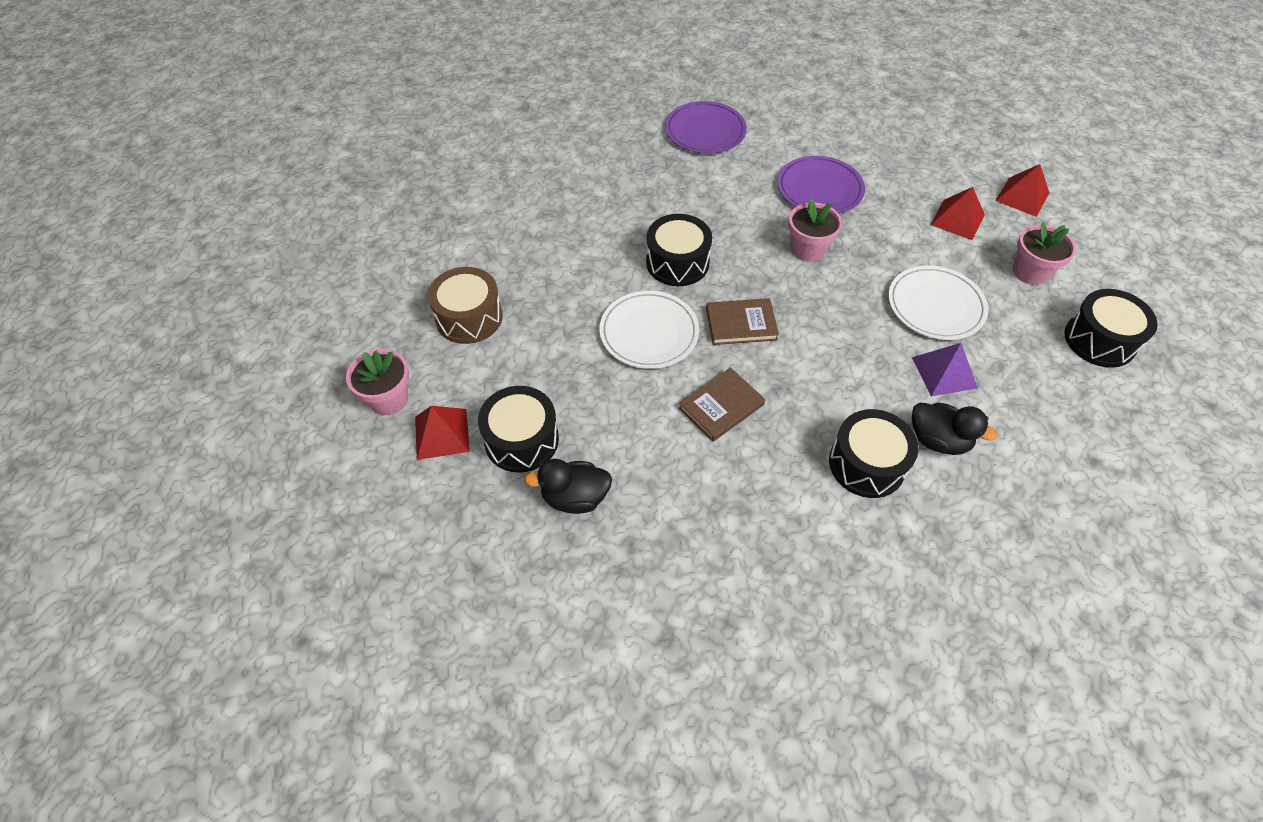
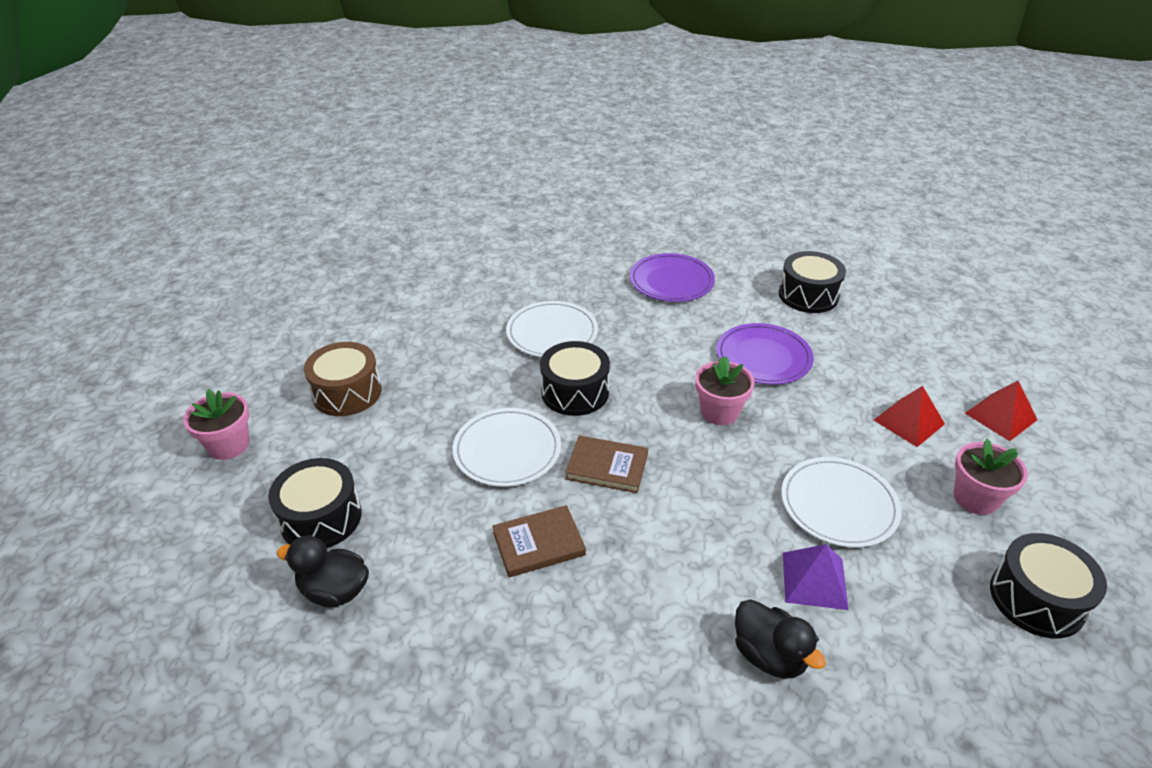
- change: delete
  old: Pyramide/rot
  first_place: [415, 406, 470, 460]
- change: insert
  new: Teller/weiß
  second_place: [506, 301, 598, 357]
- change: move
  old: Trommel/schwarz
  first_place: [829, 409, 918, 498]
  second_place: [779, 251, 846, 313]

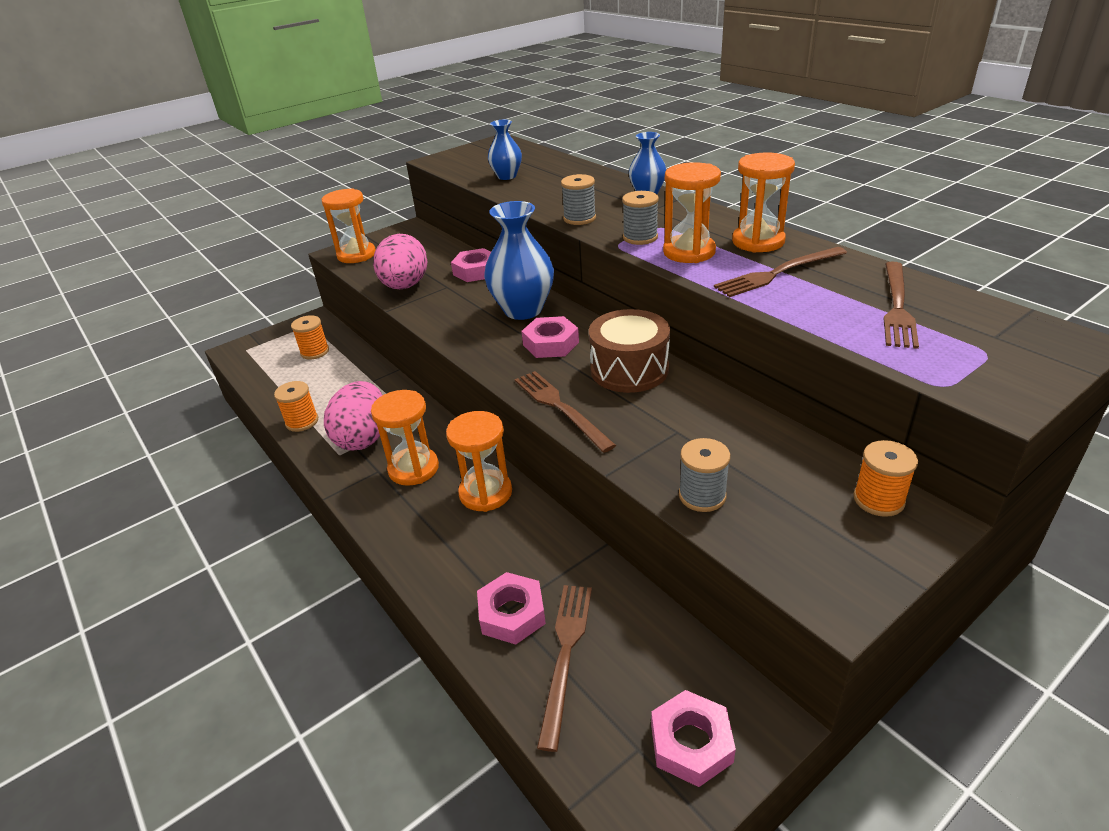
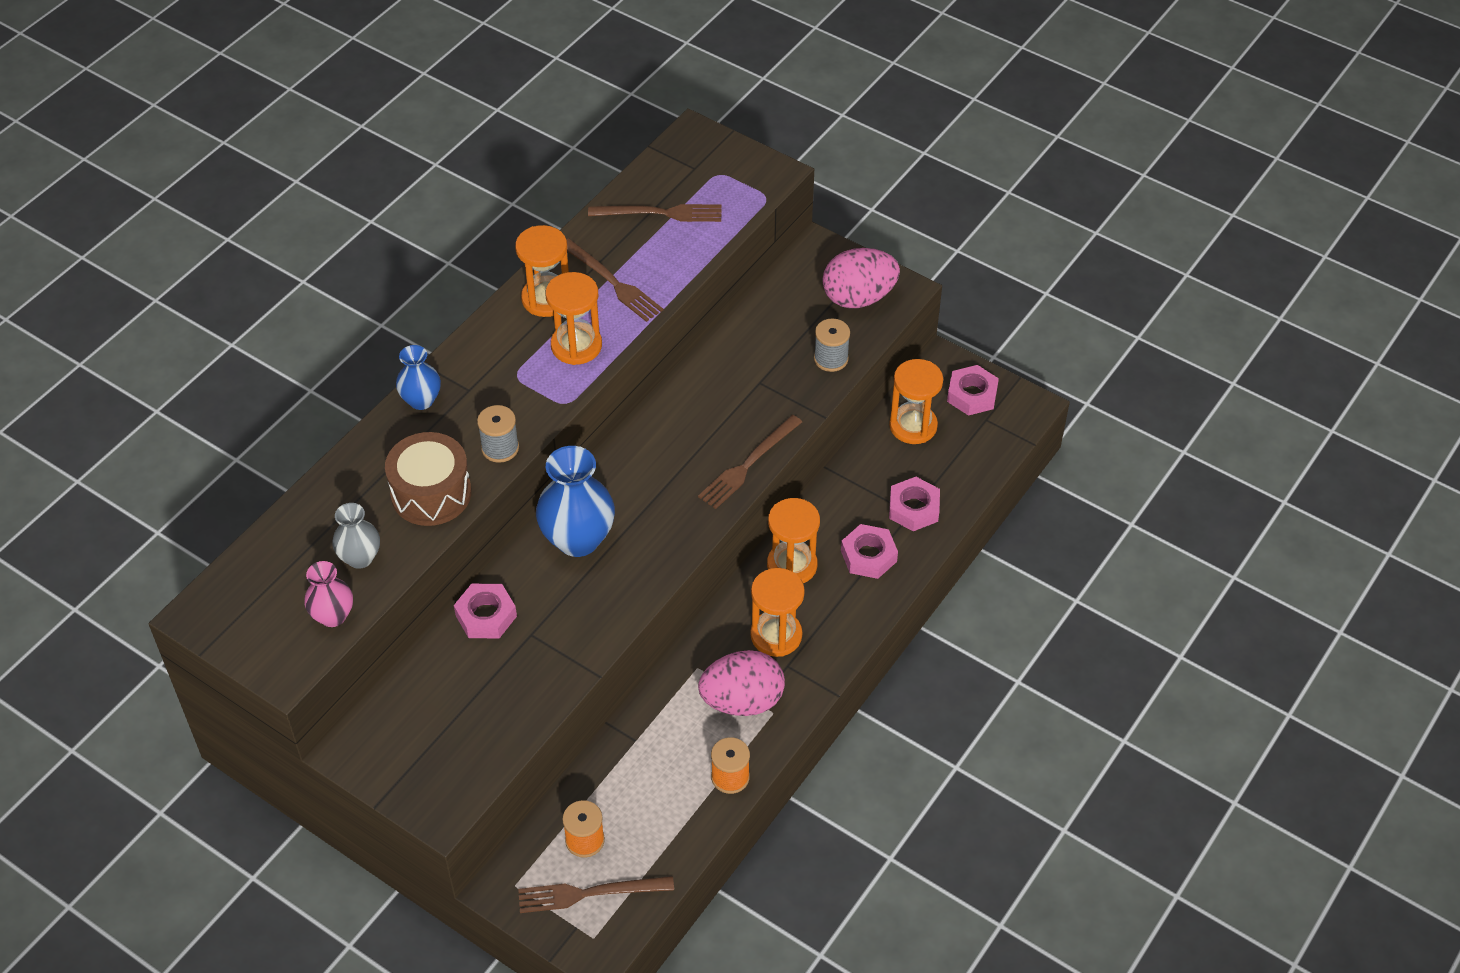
- change: delete
  old: Garnrolle/grau
  first_place: [622, 191, 659, 245]
- change: delete
  old: Garnrolle/orange
  first_place: [853, 440, 918, 517]
- change: insert
  new: Vase/rosa
  second_place: [304, 561, 353, 627]
- change: move
  old: Sanduhr/orange
  first_place: [322, 188, 376, 263]
  second_place: [889, 359, 943, 444]
- change: move
  old: Ei/rosa
  first_place: [373, 234, 428, 289]
  second_place: [822, 248, 900, 309]
- change: move
  old: Sechskantmutter/rosa
  first_place: [521, 316, 579, 358]
  second_place: [841, 524, 898, 579]
- change: move
  old: Gabel/braun
  first_place: [537, 585, 592, 752]
  second_place: [518, 876, 674, 913]
- change: move
  old: Trommel/braun
  first_place: [589, 309, 670, 393]
  second_place: [385, 432, 472, 526]
- change: recolor
  old: Vase/blau
  new: Vase/grau
  first_place: [488, 120, 522, 180]
  second_place: [332, 503, 380, 569]

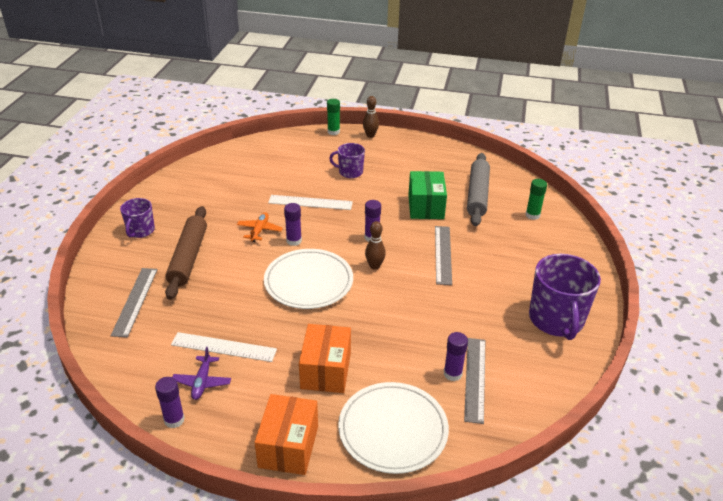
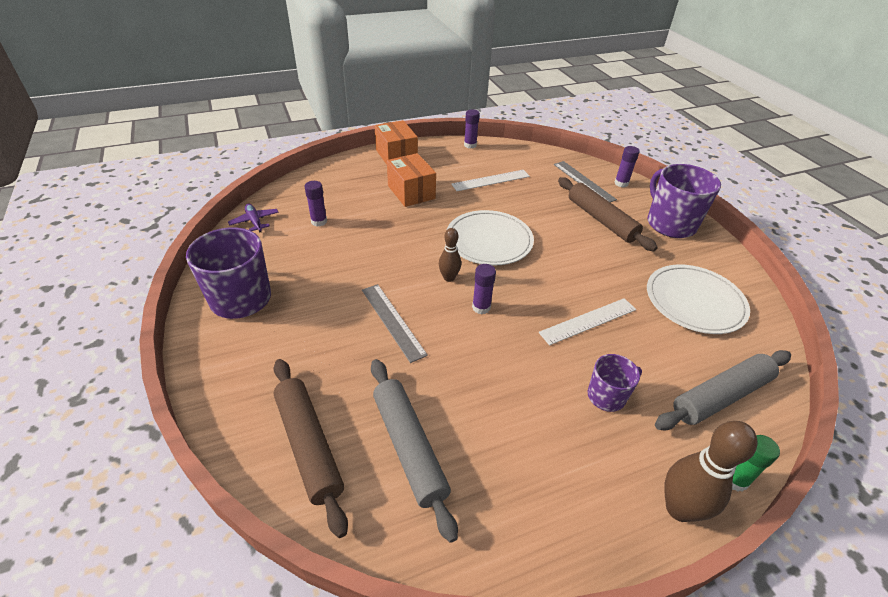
- change: delete
  old: Flugzeug/orange
  first_place: [237, 212, 283, 242]
- change: delete
  old: Schachtel/grün
  first_place: [408, 171, 447, 219]
- change: delete
  old: Lineal/grau
  first_place: [464, 338, 485, 424]
- change: insert
  new: Nudelholz/grau
  second_place: [655, 350, 791, 430]
- change: move
  old: Flugzeug/lila
  first_place: [172, 347, 231, 400]
  second_place: [228, 204, 279, 233]
- change: move
  old: Klebestift/lila
  first_place: [284, 203, 302, 246]
  second_place: [614, 146, 640, 187]
- change: move
  old: Teller/weiß
  first_place: [338, 382, 449, 474]
  second_place: [647, 265, 750, 334]
- change: replace
  old: Klebestift/grün
  new: Nudelholz/braun
  first_place: [526, 179, 547, 220]
  second_place: [273, 359, 348, 538]
- change: resize
  old: Tasse/lila
  first_place: [120, 198, 155, 238]
  second_place: [647, 164, 721, 238]
  factor: 1.8
- change: resize
  old: Bowlingkegel/braun
  first_place: [363, 96, 379, 138]
  second_place: [664, 421, 758, 522]
  factor: 1.69

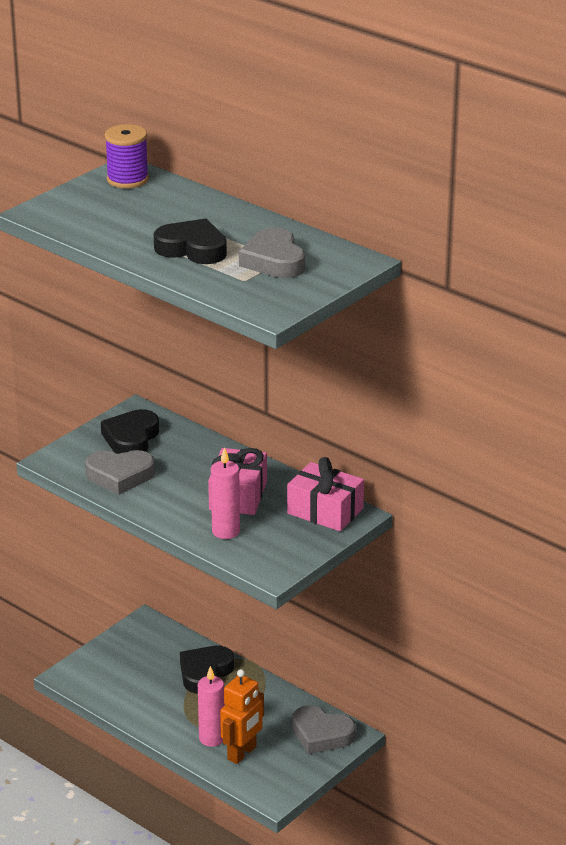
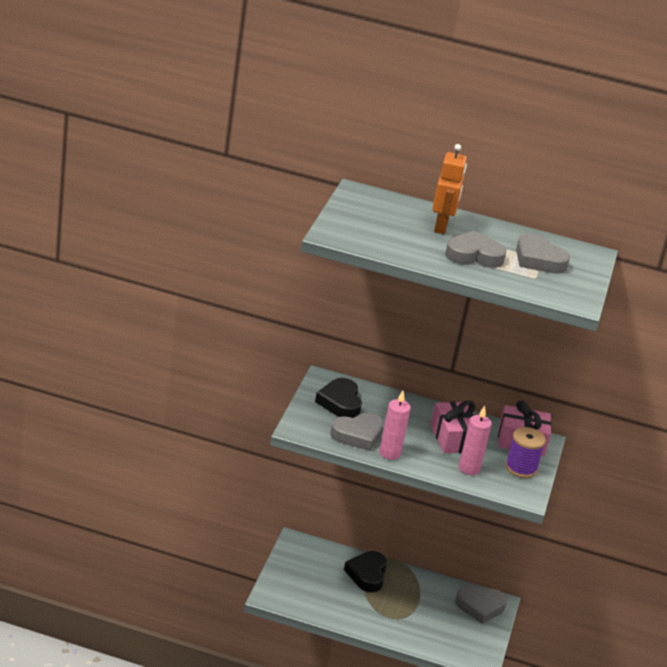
- change: move
  old: Garnrolle/lila
  first_place: [105, 124, 149, 188]
  second_place: [505, 427, 546, 478]
- change: move
  old: Kerze/rosa
  first_place: [198, 666, 225, 747]
  second_place: [379, 391, 411, 460]
- change: move
  old: Roboter/orange
  first_place: [220, 669, 264, 764]
  second_place: [432, 144, 467, 234]
- change: recolor
  old: Herz/schwarz
  new: Herz/grau
  first_place: [154, 219, 227, 264]
  second_place: [445, 230, 506, 268]

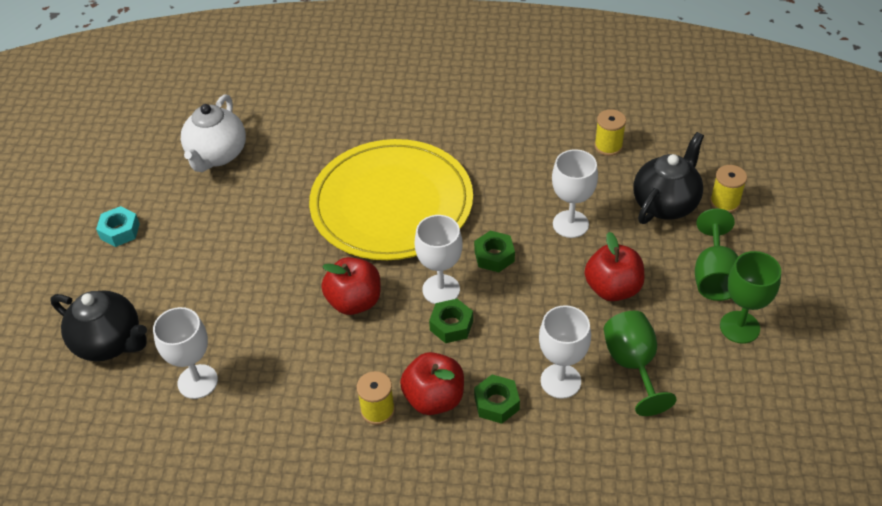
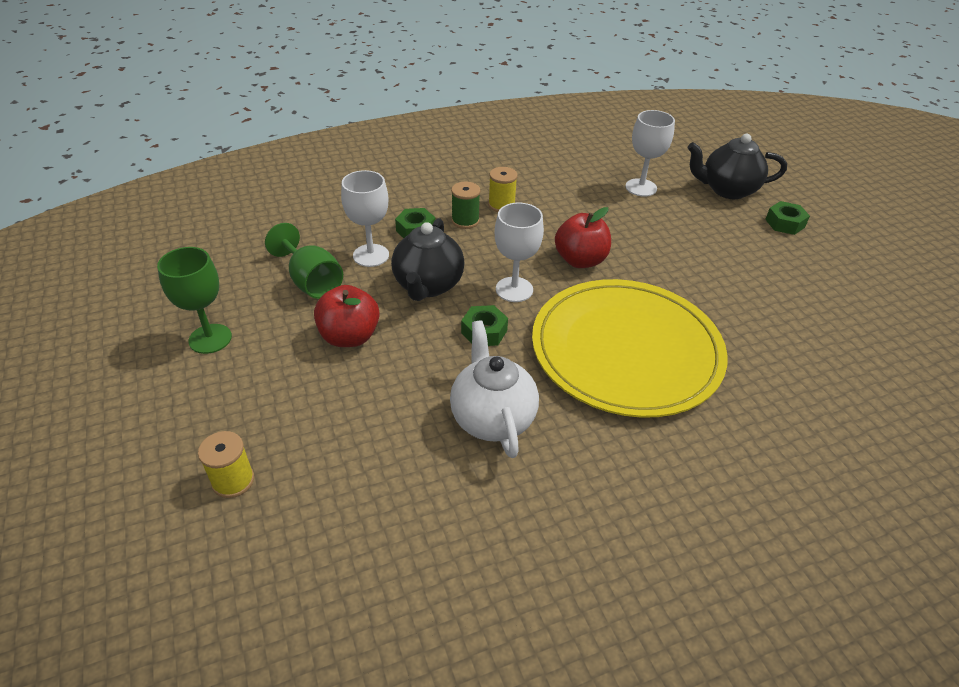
- change: delete
  old: Sechskantmutter/türkis
  first_place: [96, 206, 140, 247]
- change: delete
  old: Kelch/weiß
  first_place: [552, 149, 598, 238]
- change: delete
  old: Garnrolle/gelb
  first_place: [594, 109, 626, 156]
- change: delete
  old: Kelch/grün
  first_place: [695, 208, 738, 301]
- change: move
  old: Teekanne/weiß
  first_place: [181, 94, 246, 172]
  second_place: [450, 320, 539, 458]
- change: move
  old: Sechskantmutter/grün
  first_place: [429, 299, 473, 343]
  second_place: [765, 201, 810, 235]
- change: move
  old: Teekanne/schwarz
  first_place: [633, 132, 704, 224]
  second_place: [391, 218, 465, 301]
- change: replace
  old: Apfel/rot
  new: Garnrolle/grün
  first_place: [400, 352, 464, 415]
  second_place: [451, 181, 480, 229]

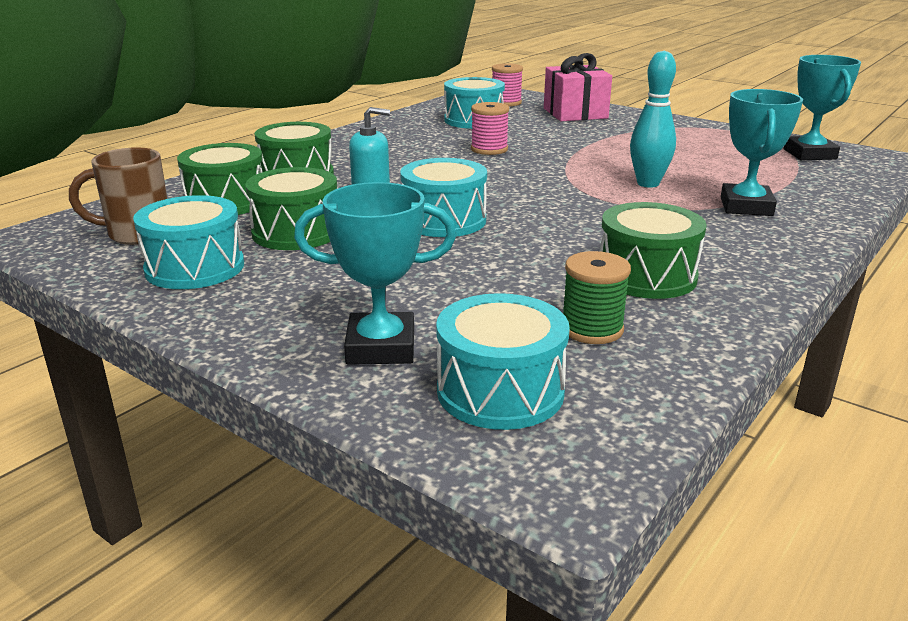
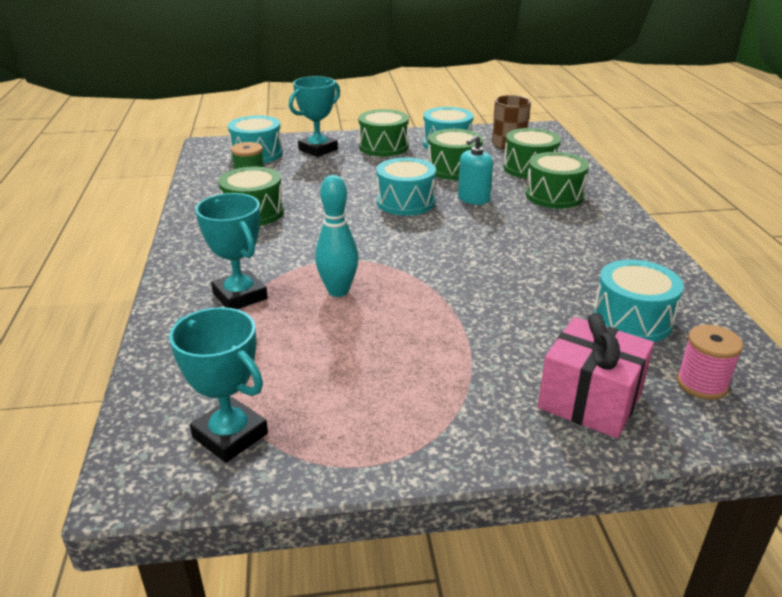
- change: delete
  old: Garnrolle/rosa
  first_place: [471, 102, 509, 155]
- change: insert
  new: Trommel/grün
  second_place: [358, 109, 409, 156]

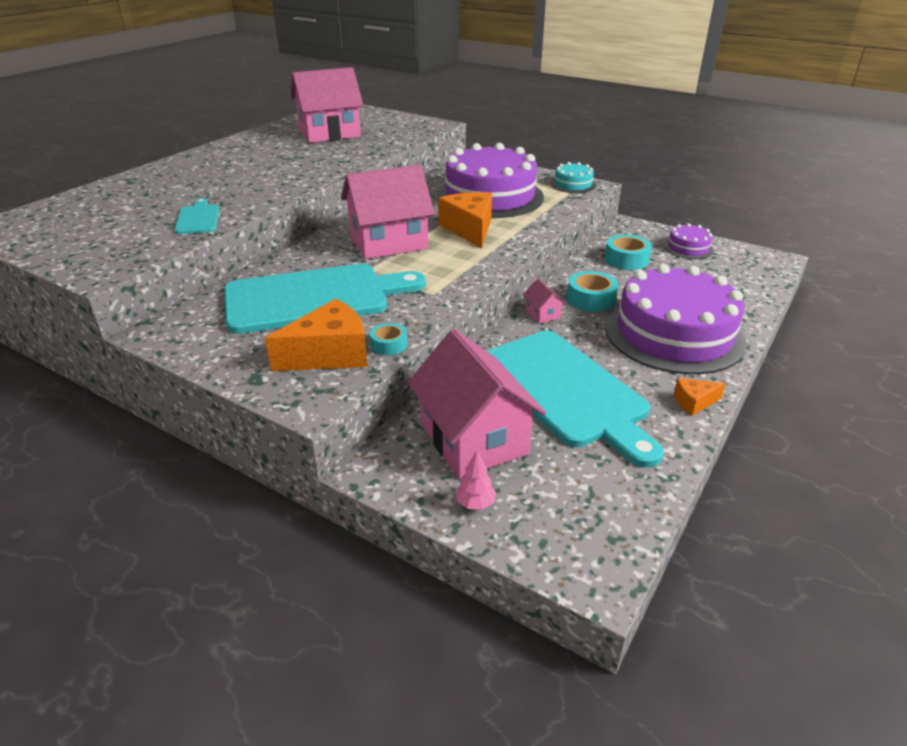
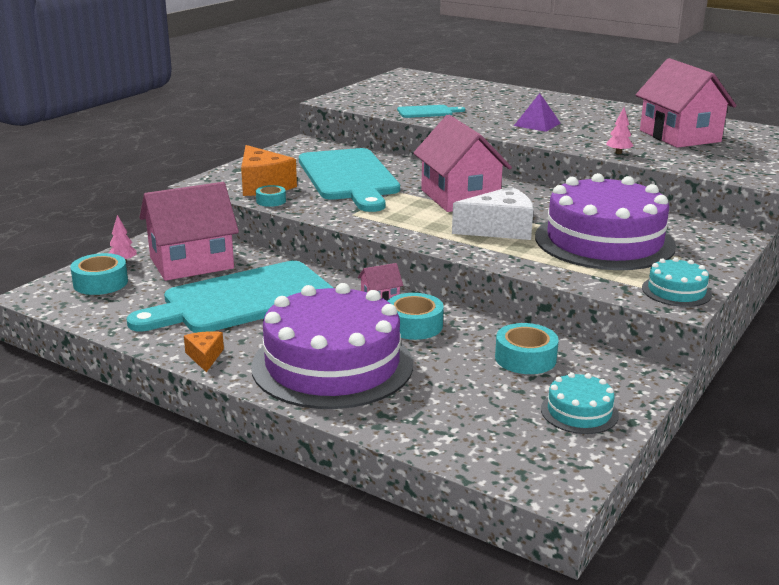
- change: insert
  new: Klebeband/türkis
  second_place: [70, 253, 128, 295]
- change: insert
  new: Pyramide/lila
  second_place: [514, 93, 561, 132]
- change: insert
  new: Baum/rosa
  second_place: [606, 107, 633, 154]
- change: recolor
  old: Käse/orange
  new: Käse/weiß
  first_place: [438, 192, 492, 248]
  second_place: [452, 187, 533, 240]
- change: recolor
  old: Kuchen/lila
  new: Kuchen/türkis
  first_place: [663, 223, 714, 259]
  second_place: [541, 372, 619, 434]

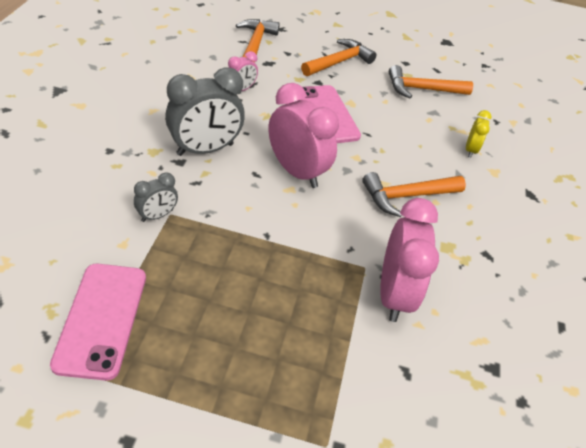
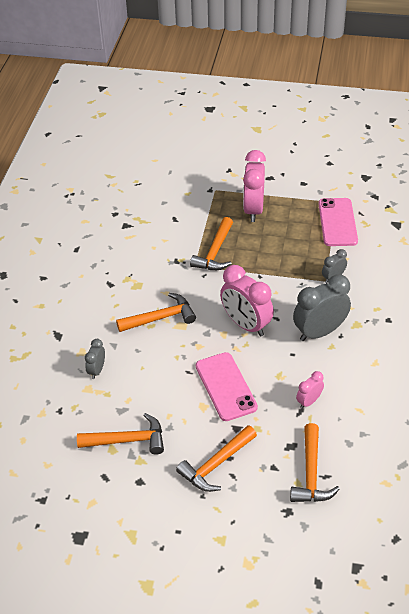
- change: insert
  new: Hammer/orange
  second_place: [190, 217, 233, 270]
- change: move
  old: Wecker/rosa
  first_place: [380, 198, 439, 322]
  second_place: [243, 150, 266, 222]
- change: recolor
  old: Wecker/gelb
  new: Wecker/grau
  first_place: [466, 110, 492, 158]
  second_place: [85, 339, 105, 379]

